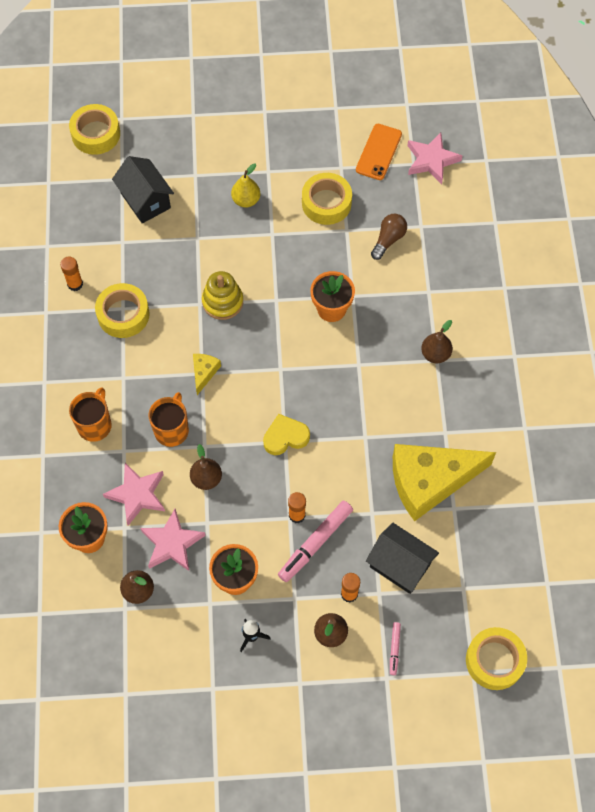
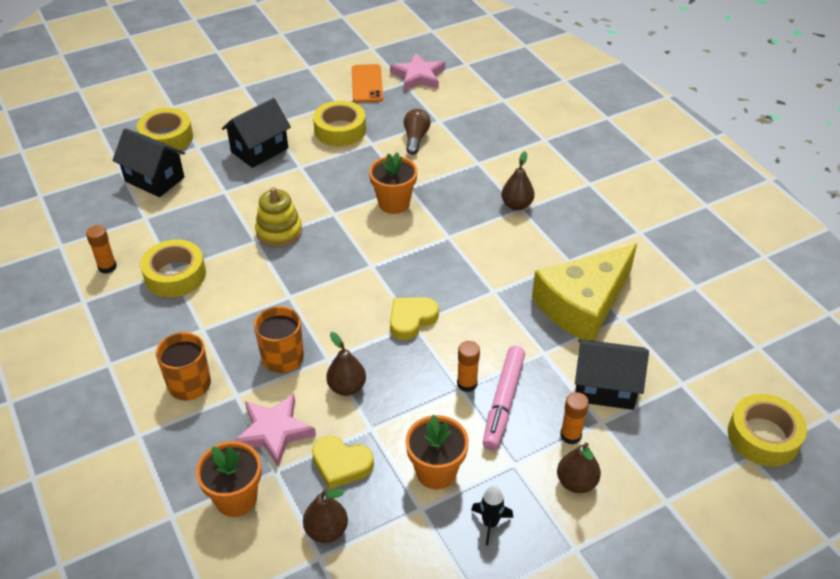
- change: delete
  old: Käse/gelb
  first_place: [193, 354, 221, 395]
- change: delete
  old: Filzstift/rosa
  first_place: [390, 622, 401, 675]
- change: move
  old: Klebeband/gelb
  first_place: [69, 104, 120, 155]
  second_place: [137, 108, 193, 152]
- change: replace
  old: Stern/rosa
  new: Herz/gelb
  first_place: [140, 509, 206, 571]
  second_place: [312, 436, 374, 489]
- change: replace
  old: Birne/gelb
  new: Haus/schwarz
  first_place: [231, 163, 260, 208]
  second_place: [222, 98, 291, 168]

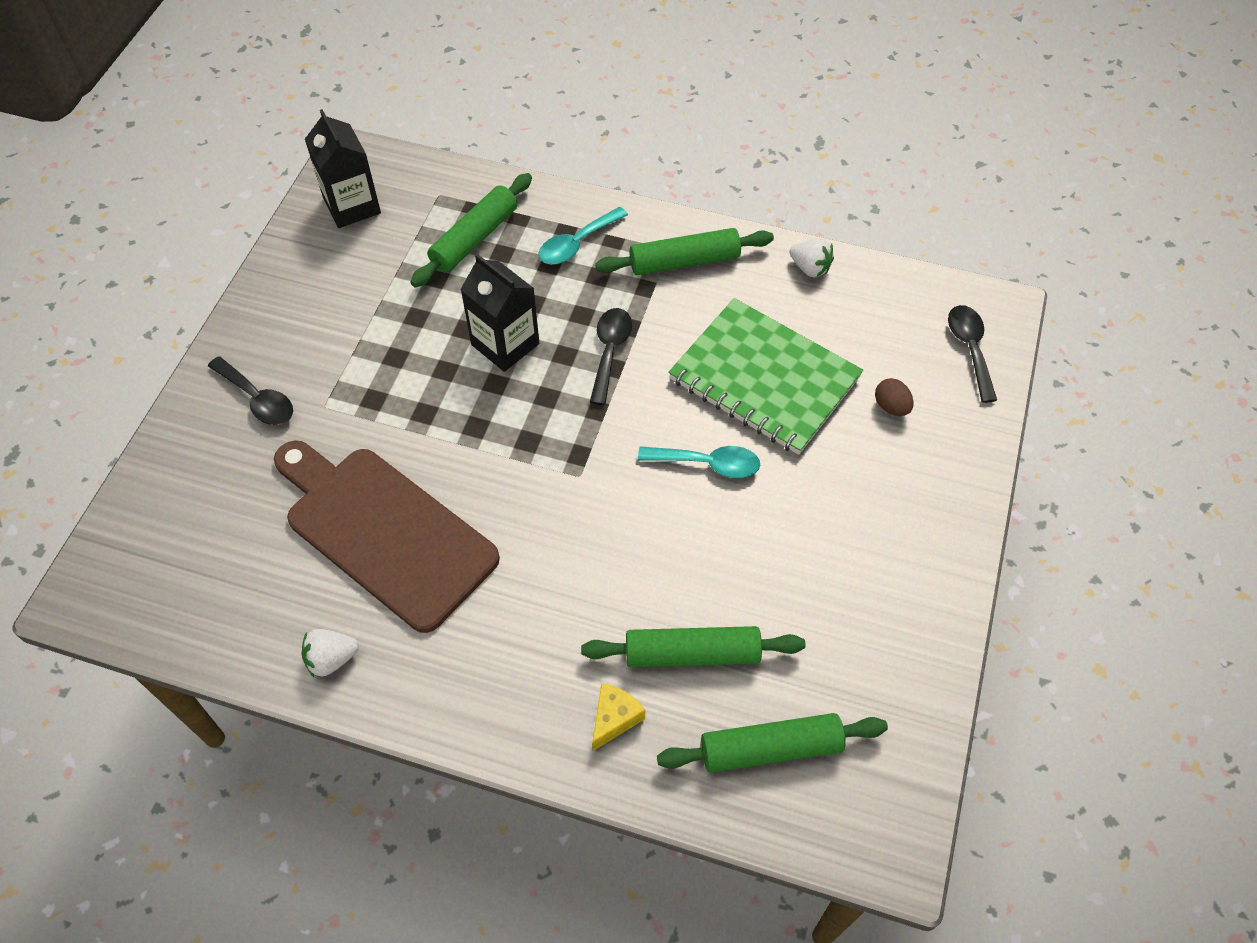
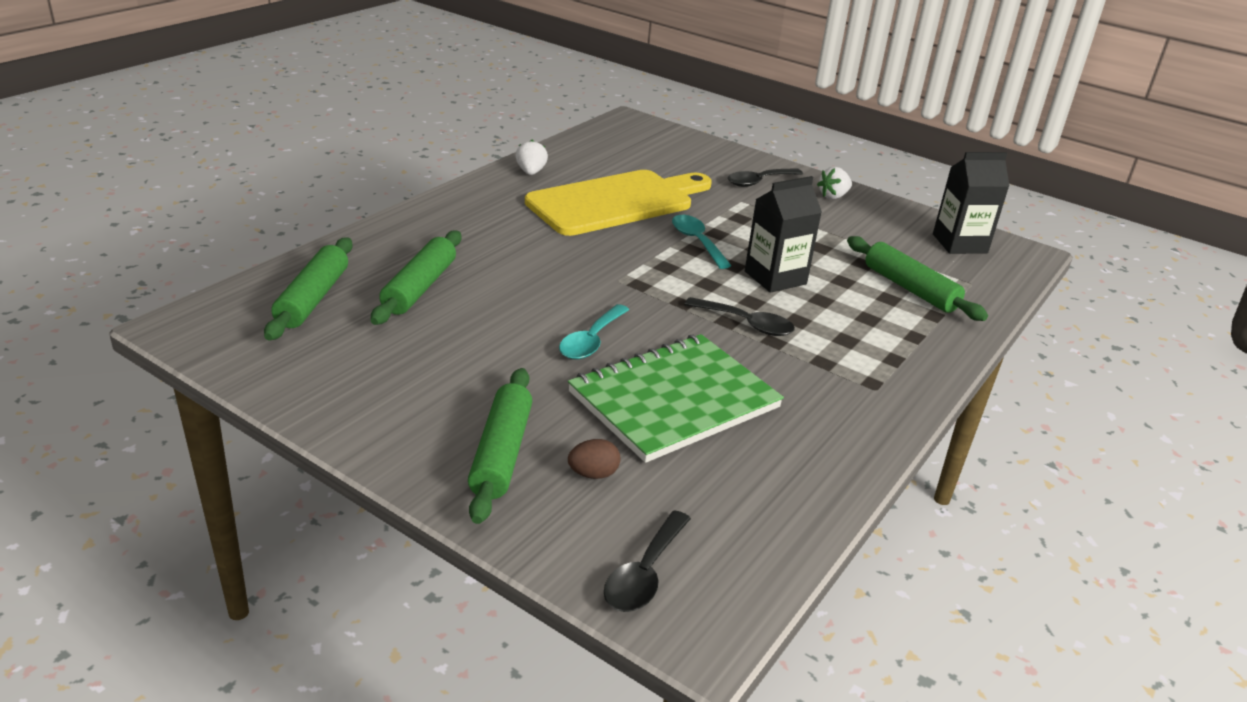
- change: delete
  old: Käse/gelb
  first_place: [592, 683, 645, 751]
- change: move
  old: Löffel/türkis
  first_place: [538, 207, 628, 264]
  second_place: [672, 215, 732, 269]
- change: move
  old: Nudelholz/grün
  first_place: [595, 228, 774, 275]
  second_place: [468, 368, 532, 524]
- change: move
  old: Erdbeere/weiß
  first_place: [789, 239, 834, 277]
  second_place: [817, 167, 852, 199]
- change: recolor
  old: Schneidebrett/braun
  new: Schneidebrett/gelb
  first_place: [274, 440, 500, 633]
  second_place: [525, 170, 712, 236]
- change: rotate
  old: Löffel/schwarz
  first_place: [948, 305, 997, 403]
  second_place: [604, 510, 691, 612]
  degrees: 105

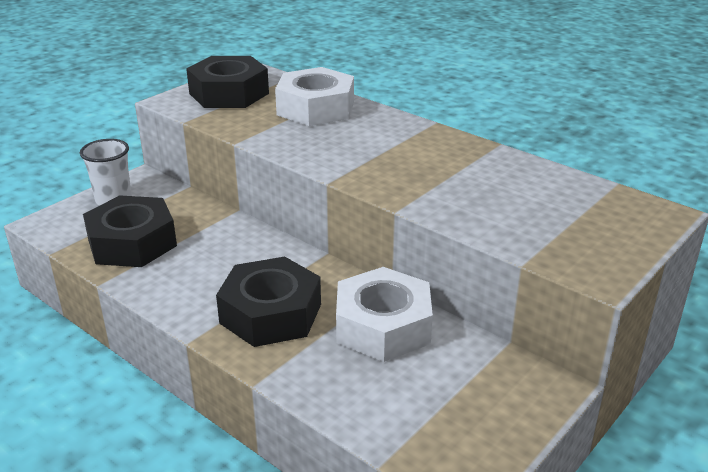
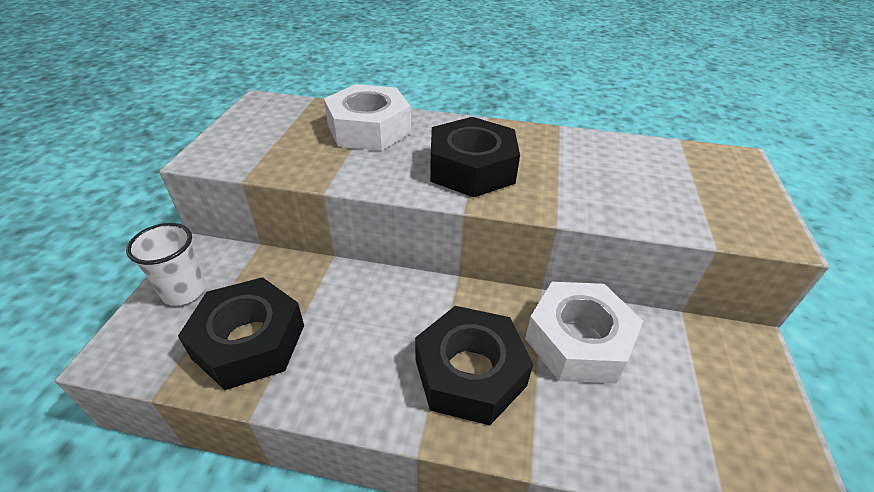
- change: move
  old: Sechskantmutter/schwarz
  first_place: [186, 56, 269, 108]
  second_place: [430, 117, 520, 197]

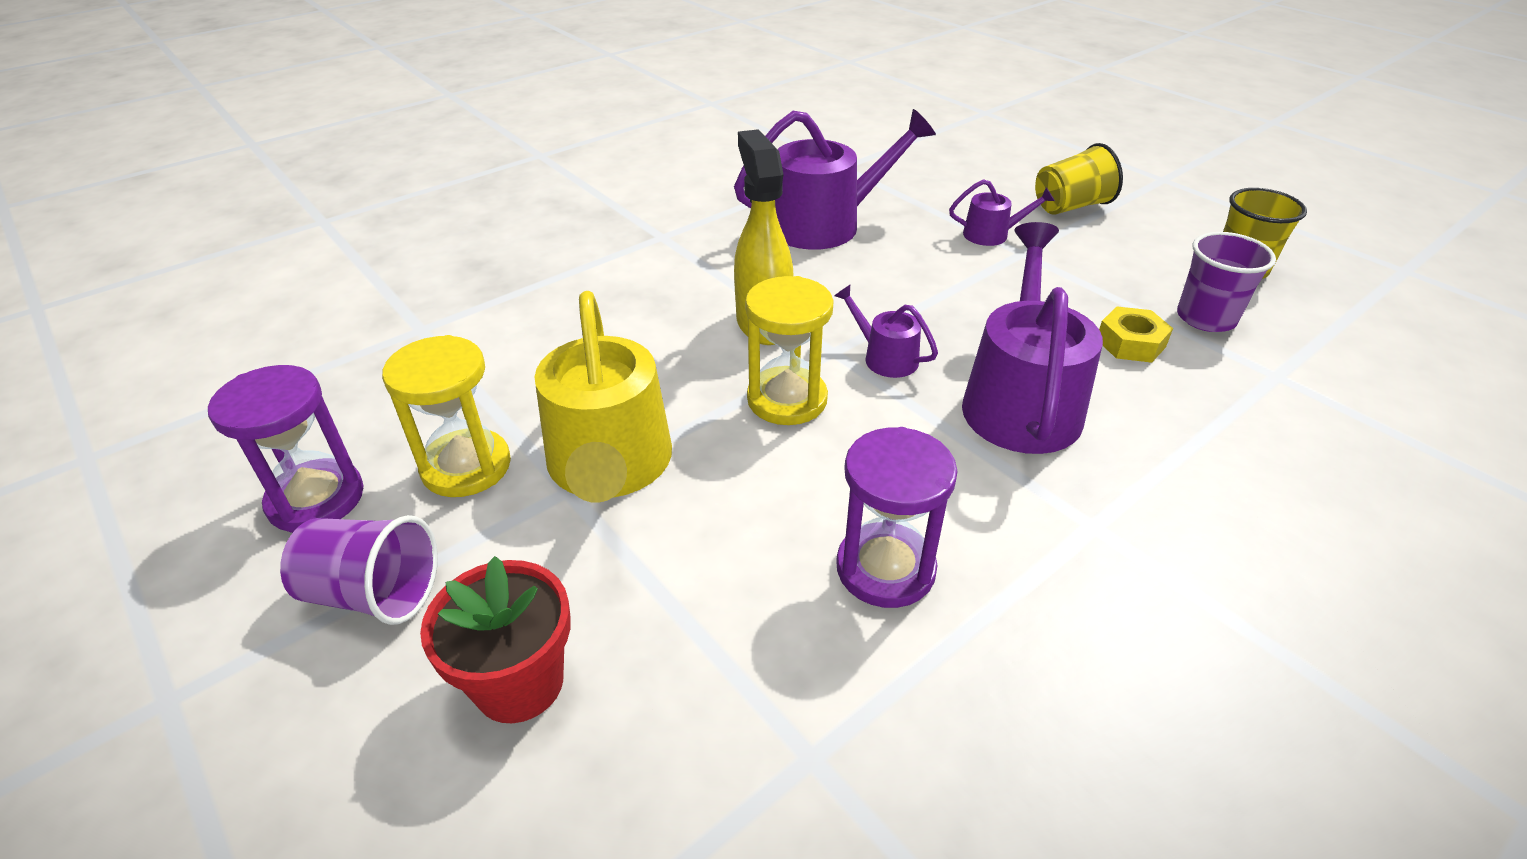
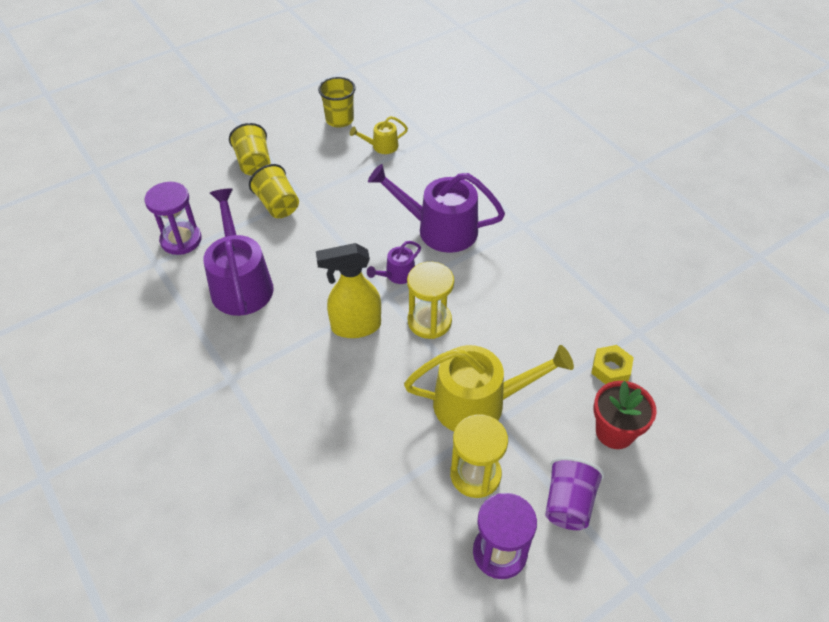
- change: move
  old: Sanduhr/lila
  first_place: [836, 427, 958, 608]
  second_place: [144, 182, 202, 255]
- change: move
  old: Sechskantmutter/gelb
  first_place: [1099, 307, 1173, 363]
  second_place: [591, 345, 634, 384]
- change: replace
  old: Gießkanne/lila
  new: Becher/gelb
  first_place: [949, 179, 1055, 246]
  second_place: [249, 164, 299, 218]
- change: replace
  old: Becher/lila
  new: Gießkanne/gelb
  first_place: [1177, 232, 1276, 332]
  second_place: [350, 116, 408, 154]

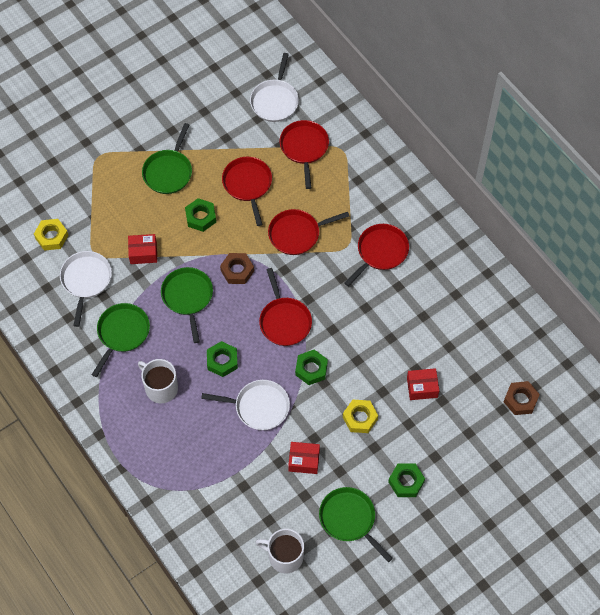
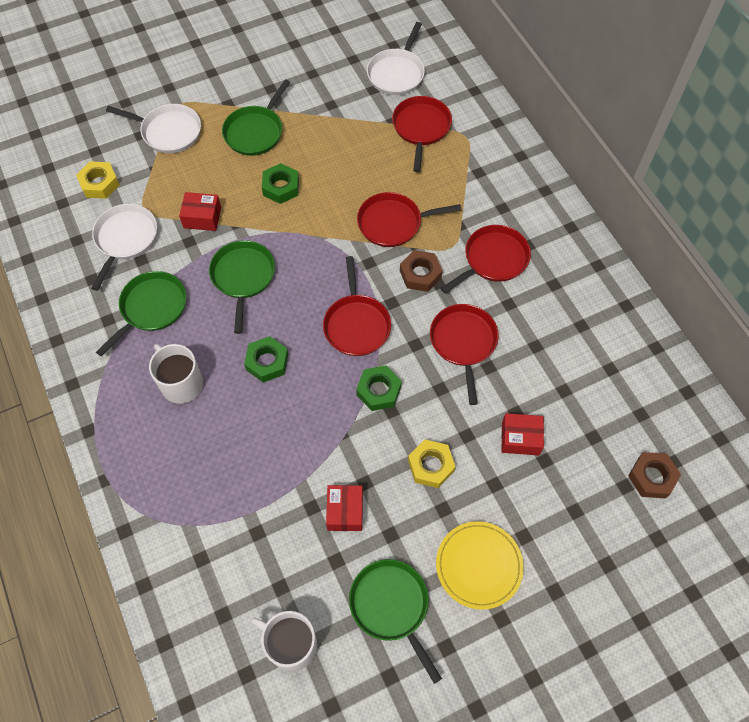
- change: move
  old: Pfanne/weiß
  first_place: [201, 380, 290, 430]
  second_place: [106, 104, 201, 153]
- change: move
  old: Sechskantmutter/braun
  first_place: [220, 253, 254, 284]
  second_place: [400, 250, 442, 292]
- change: move
  old: Pfanne/rot
  first_place: [222, 157, 272, 226]
  second_place: [430, 304, 498, 405]
- change: replace
  old: Sechskantmutter/grün
  new: Teller/gelb
  first_place: [388, 464, 425, 497]
  second_place: [436, 521, 524, 610]
- change: rotate
  old: Schachtel/rot
  first_place: [288, 442, 320, 474]
  second_place: [326, 485, 363, 531]
  degrees: 75

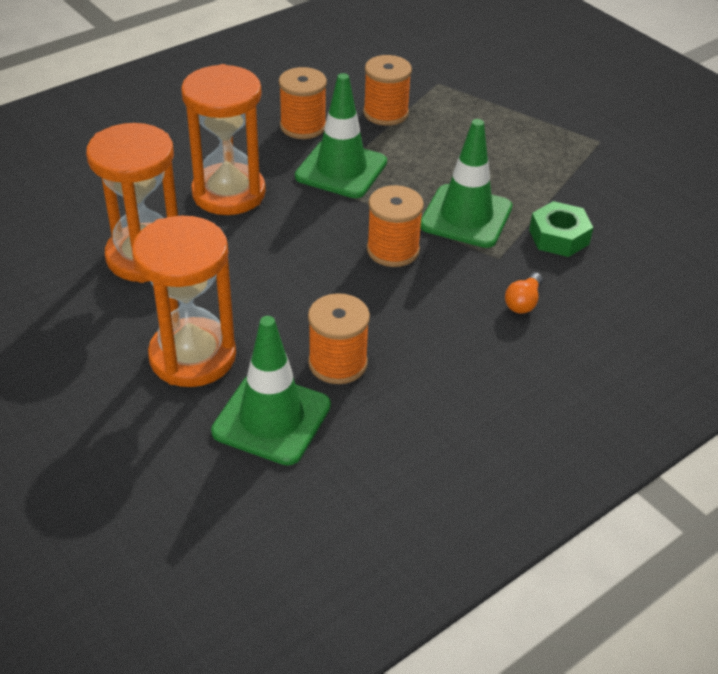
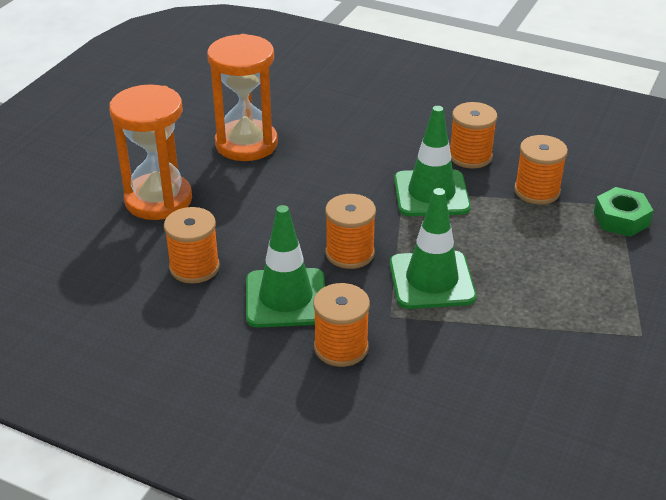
- change: delete
  old: Sanduhr/orange
  first_place: [181, 64, 266, 215]
- change: move
  old: Leitkegel/grün
  first_place: [211, 316, 331, 465]
  second_place: [246, 205, 325, 328]
- change: move
  old: Sechskantmutter/grün
  first_place: [529, 201, 593, 257]
  second_place: [594, 187, 653, 237]
- change: replace
  old: Glühbirne/orange
  new: Garnrolle/orange
  first_place: [505, 273, 543, 314]
  second_place: [313, 283, 370, 367]

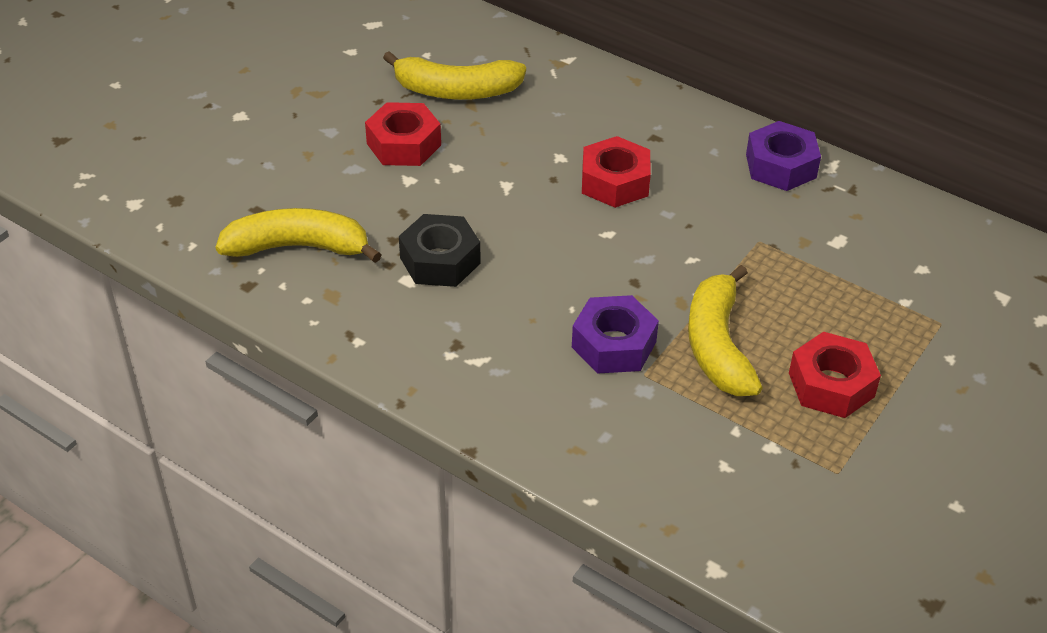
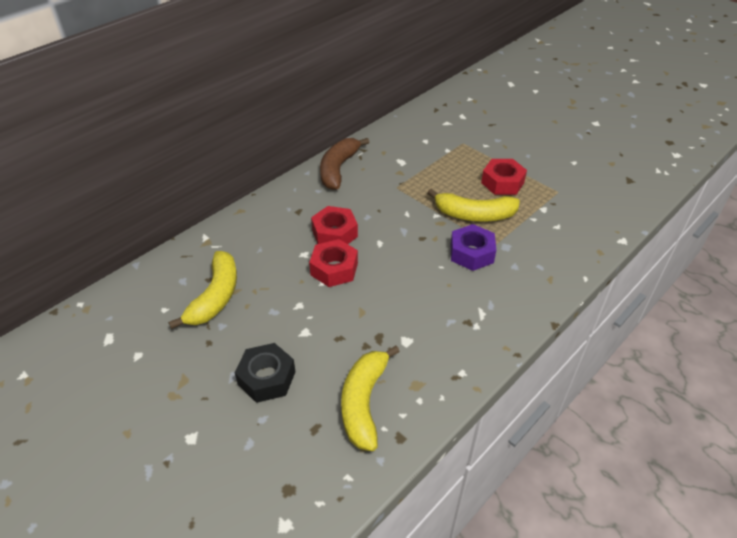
- change: move
  old: Sechskantmutter/rot
  first_place: [365, 102, 441, 166]
  second_place: [309, 239, 358, 287]
- change: move
  old: Sechskantmutter/schwarz
  first_place: [399, 214, 481, 287]
  second_place: [235, 343, 295, 403]
- change: replace
  old: Sechskantmutter/lila
  new: Banane/braun
  first_place: [746, 121, 821, 191]
  second_place: [320, 138, 369, 190]

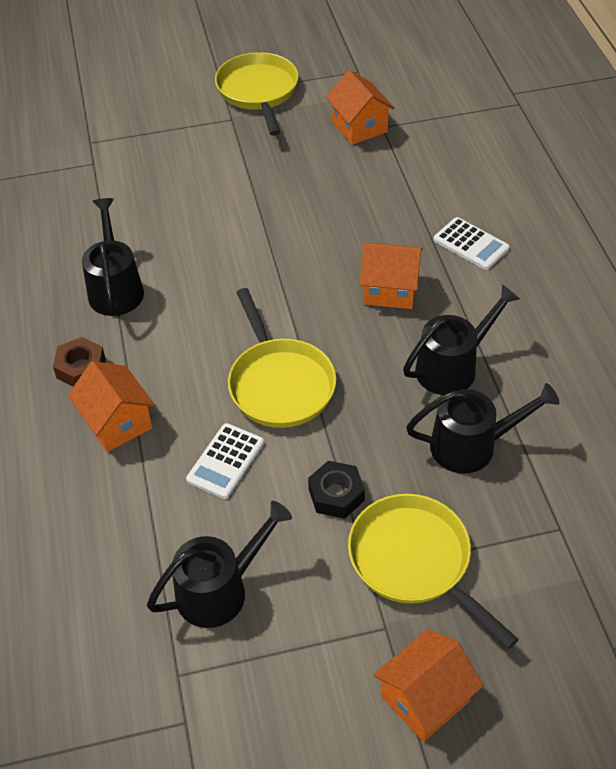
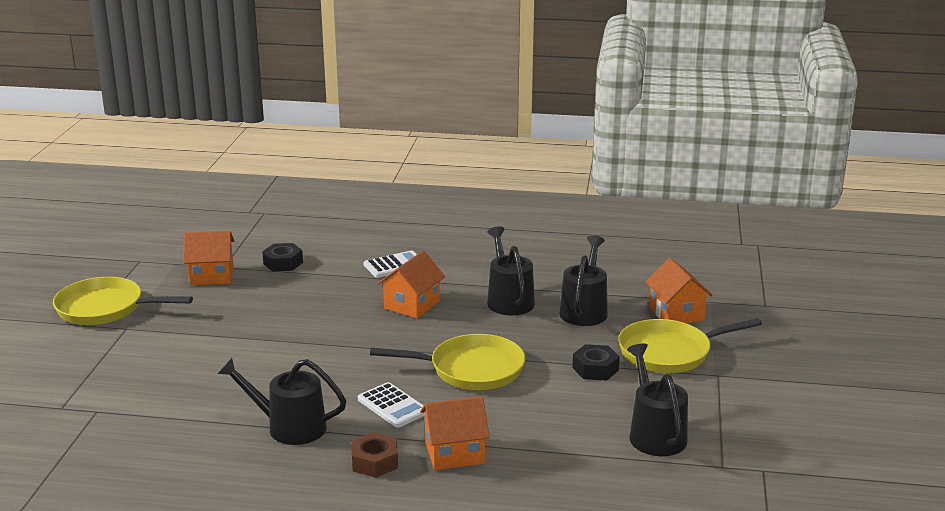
- change: insert
  new: Sechskantmutter/schwarz
  second_place: [262, 243, 303, 271]
- change: move
  old: Taschenrechner/weiß
  first_place: [186, 423, 264, 499]
  second_place: [358, 382, 425, 428]
- change: move
  old: Haus/orange
  first_place: [373, 629, 483, 742]
  second_place: [645, 258, 713, 323]

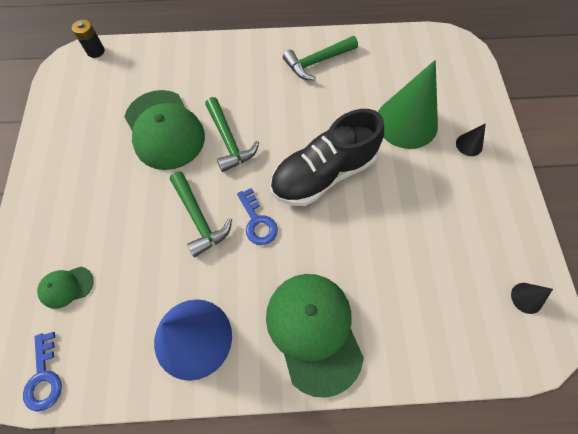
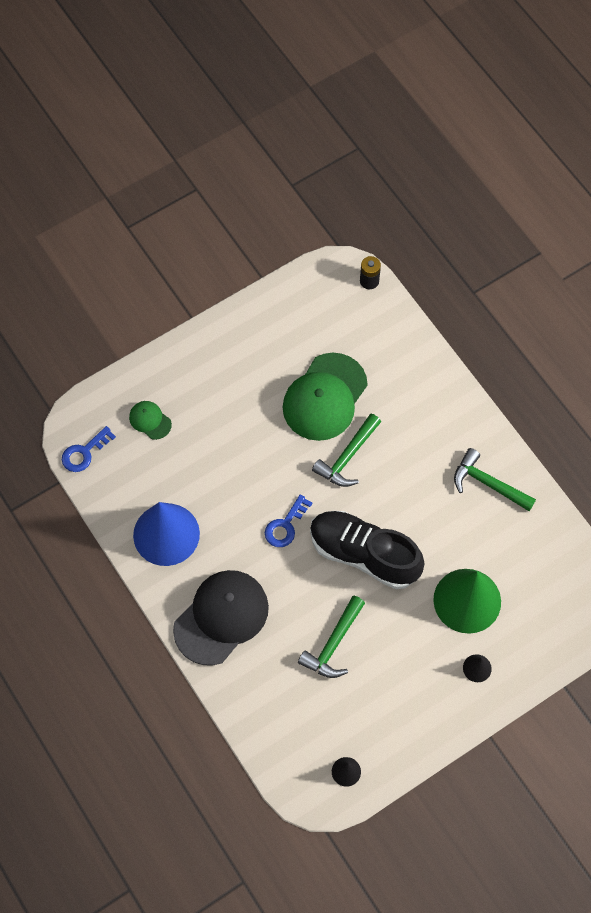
- change: move
  old: Hammer/grün
  first_place: [170, 171, 232, 257]
  second_place: [298, 595, 365, 678]
- change: recolor
  old: Kappe/grün
  new: Kappe/schwarz
  first_place: [266, 274, 364, 398]
  second_place: [173, 570, 269, 666]

